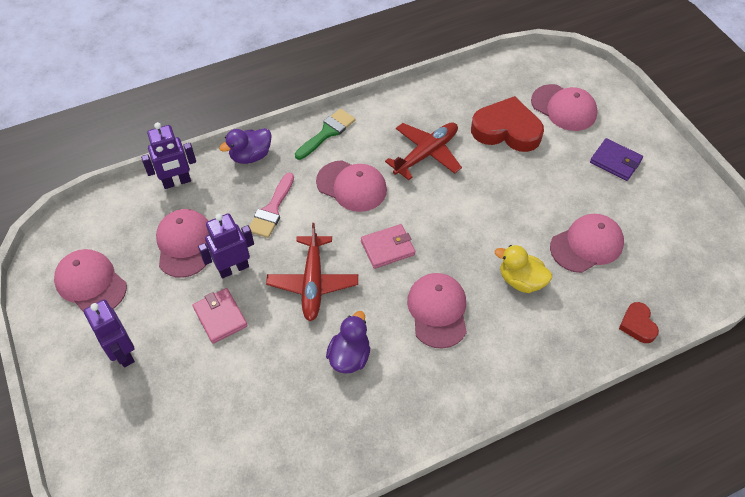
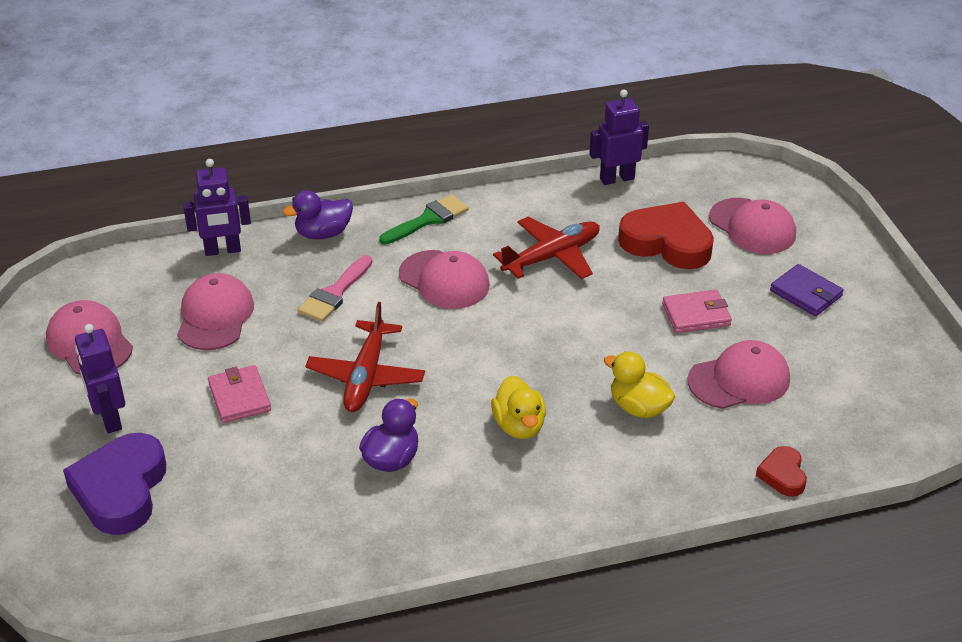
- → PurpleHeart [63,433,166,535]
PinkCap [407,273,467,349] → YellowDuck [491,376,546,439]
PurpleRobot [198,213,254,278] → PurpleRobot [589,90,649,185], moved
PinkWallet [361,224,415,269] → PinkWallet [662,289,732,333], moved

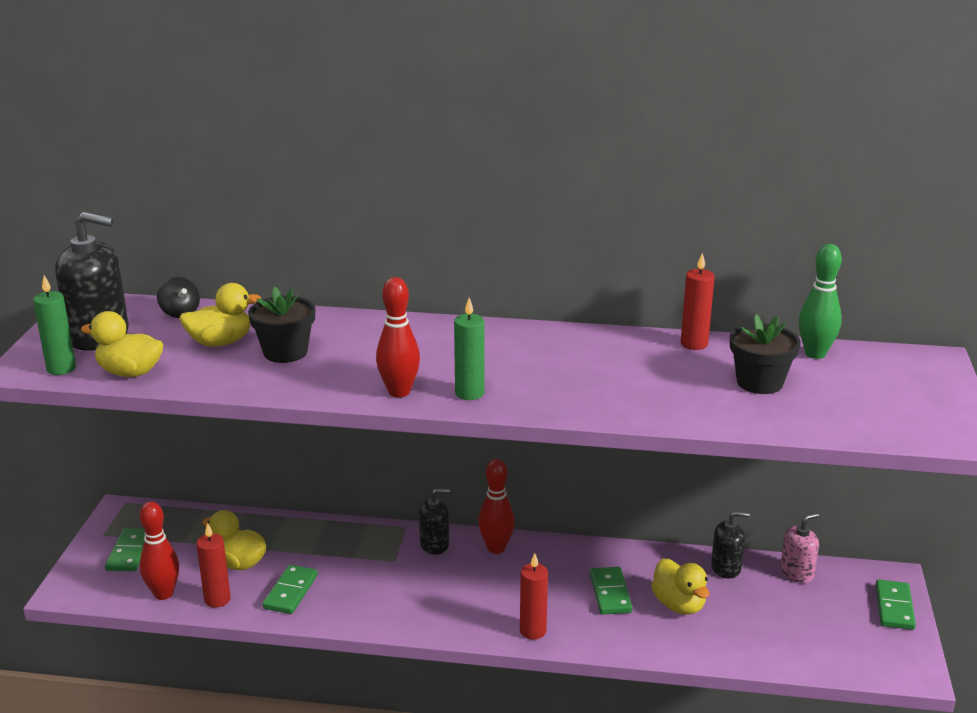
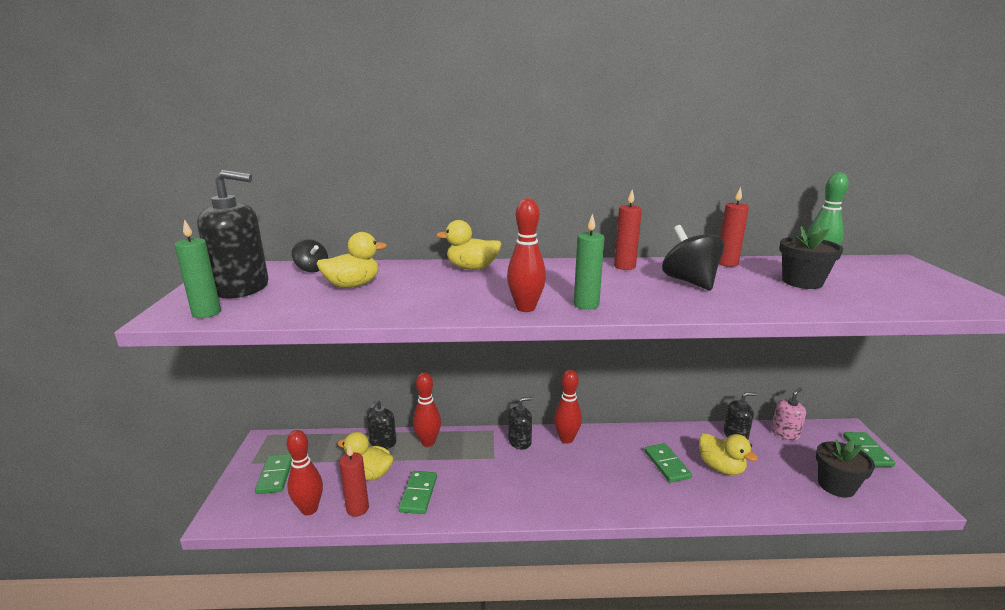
- → BlackSoapDispenser [367,400,396,449]
- → RedBowlingPin [413,372,441,447]
YellowDuck [81,311,164,377] → YellowDuck [436,220,501,270], moved
RedCandle [520,553,548,640] → RedCandle [614,189,642,270], moved
- → BlackSpinningTop [662,225,724,290]
BlackFlowerPot [248,286,315,363] → BlackFlowerPot [816,439,875,498], moved

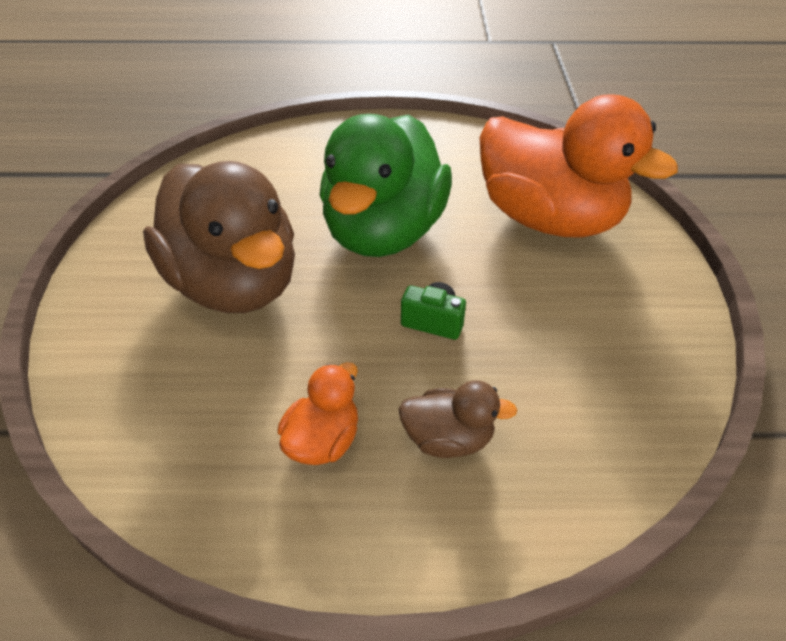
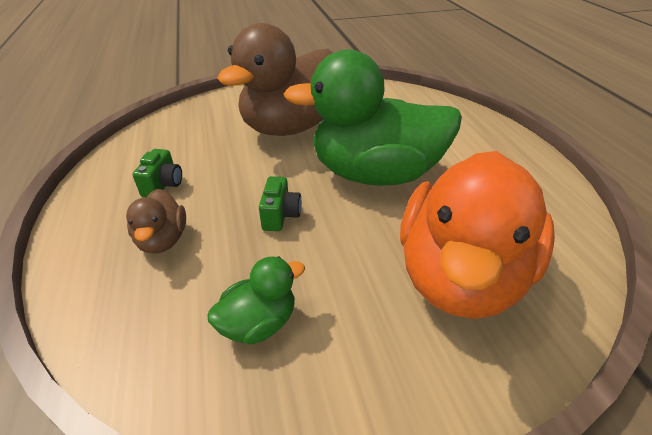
OrangeDuck [278,362,358,465] → GreenCamera [132,149,182,197]
- → GreenDuck [207,256,305,345]

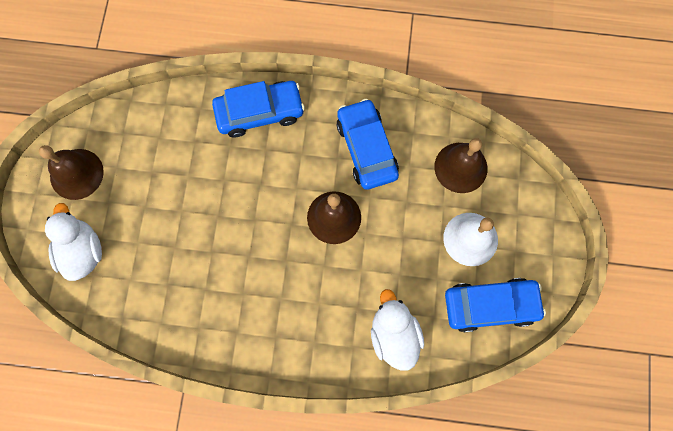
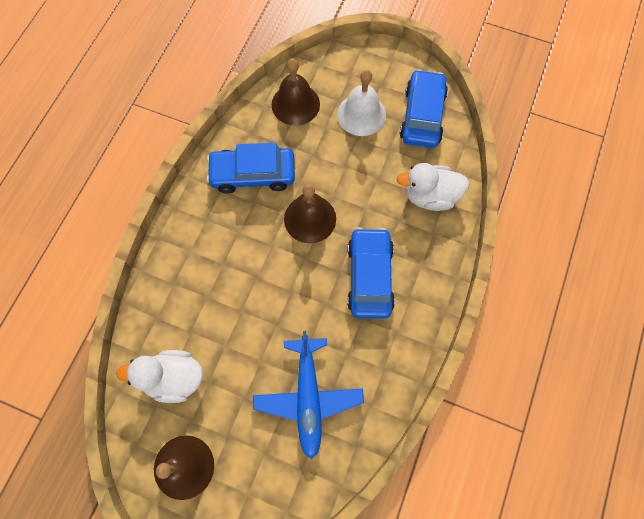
WhiteDuck [45,203,102,281] → WhiteDuck [116,350,203,403], moved
- → BluePlane [253,331,364,459]
BlueCar [212,81,305,137] → BlueCar [347,227,395,319], moved

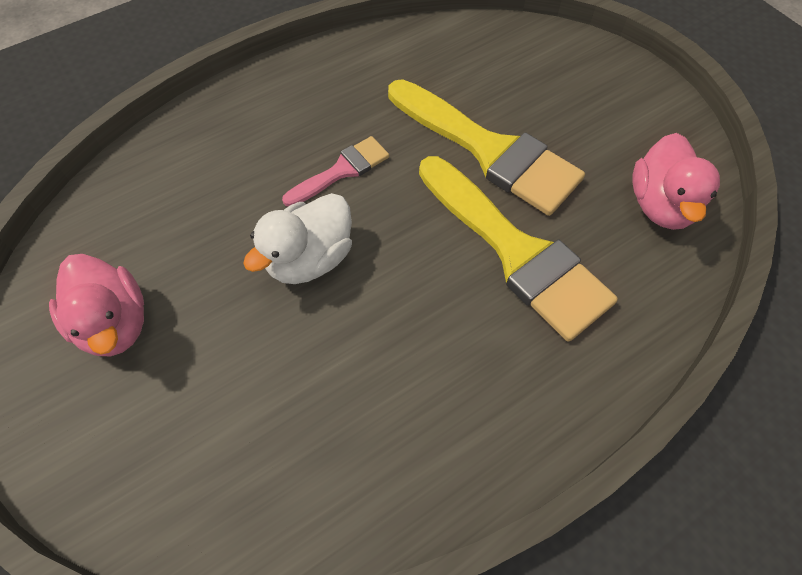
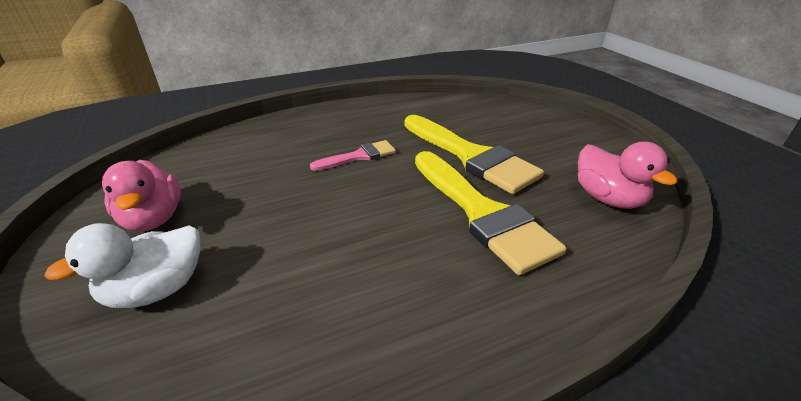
WhiteDuck [243,193,352,284] → WhiteDuck [44,223,200,308], moved
PinkDuck [633,133,720,230] → PinkDuck [578,142,677,209], 45 degrees counterclockwise

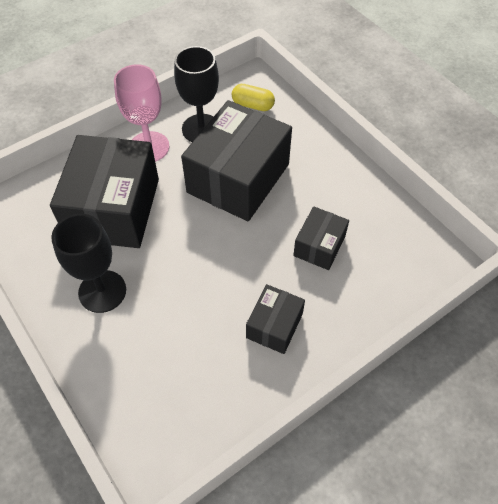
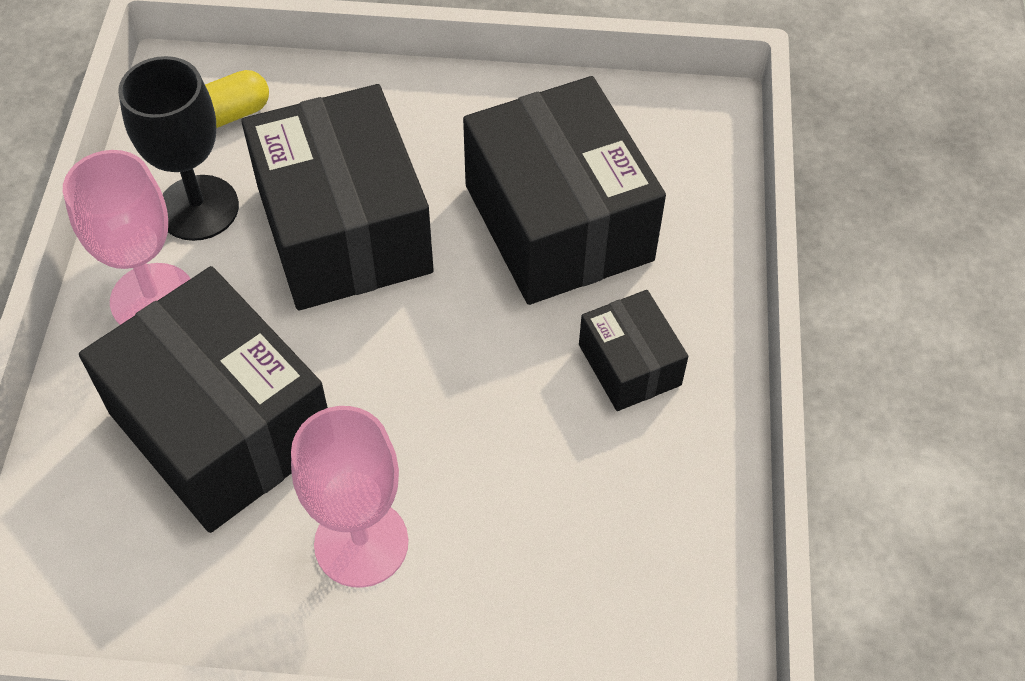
BlackGoblet [51,214,126,313] → PinkGoblet [291,406,409,588]
BlackBox [293,206,349,270] → BlackBox [463,76,666,305], x2.01

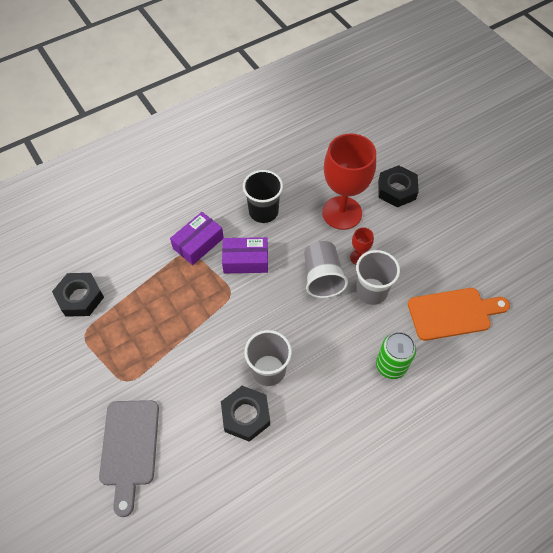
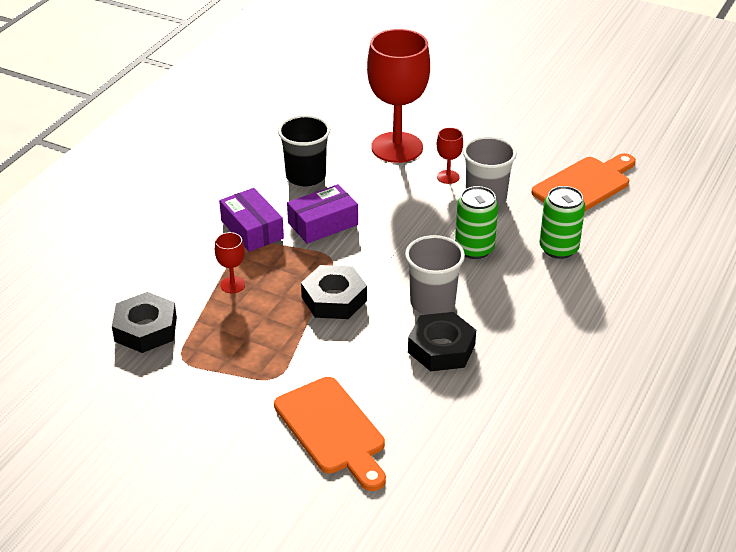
- → RedGoblet [215,232,245,293]
PurpleBox [170,212,224,265] → PurpleBox [219,188,284,252], 45 degrees counterclockwise
GreyCuttingBoard [99,400,159,517] → OrangeCuttingBoard [274,377,386,491]
BlackNut [378,165,419,208] → BlackNut [301,265,367,319], moved
- → GreenCan [455,186,498,259]
GreyCup [304,241,348,298] → -

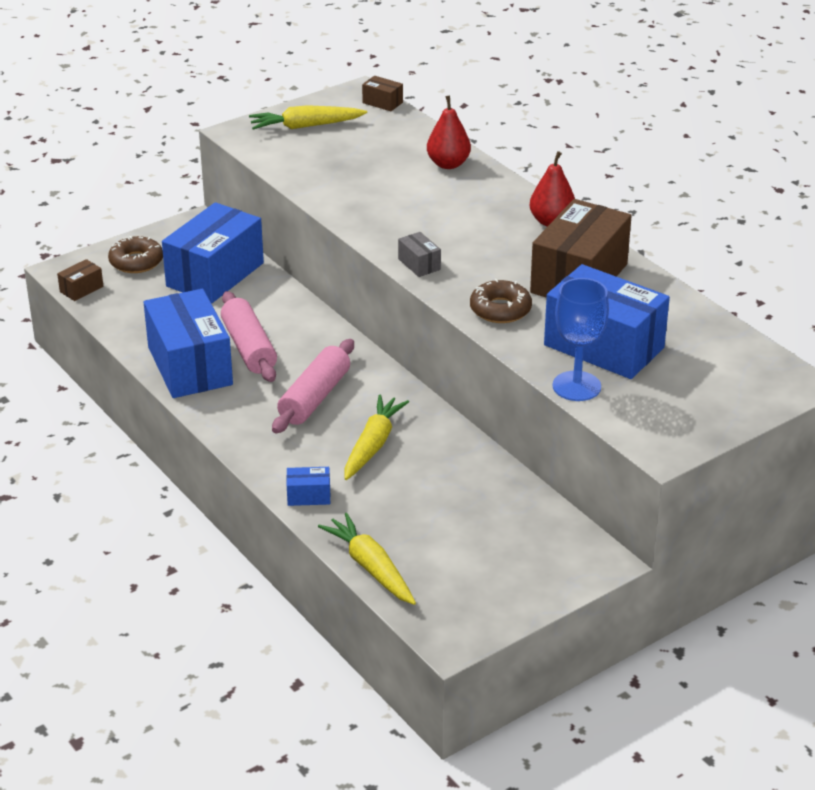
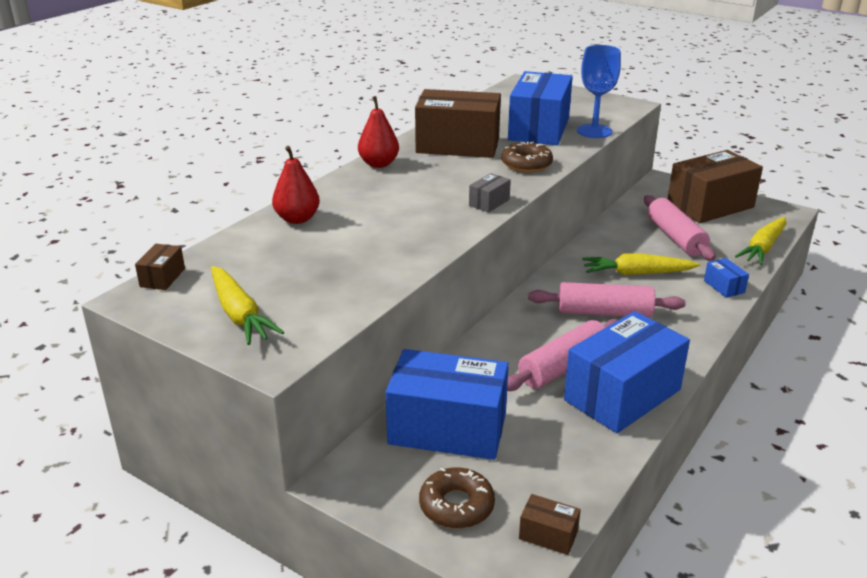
- → PinkRollingPin [644,195,716,261]
- → BrownBox [668,150,763,223]

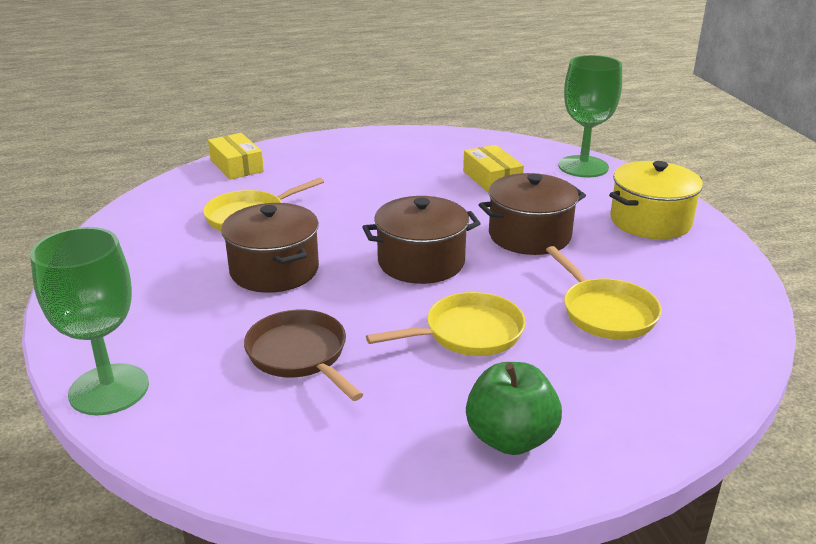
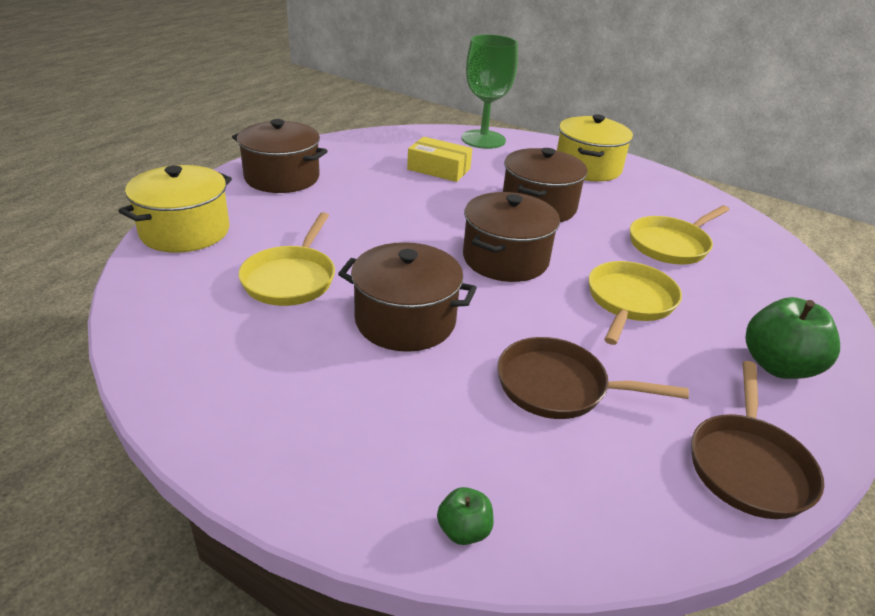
YellowBox [208,133,264,180] → YellowPot [118,165,232,253]
- → BrownPot [232,119,328,193]
GreenGoblet [30,227,149,415] → GreenApple [437,487,494,545]
YellowPan [546,246,662,339] → YellowPan [630,205,729,264], 120 degrees clockwise
- → BrownPan [691,361,824,519]

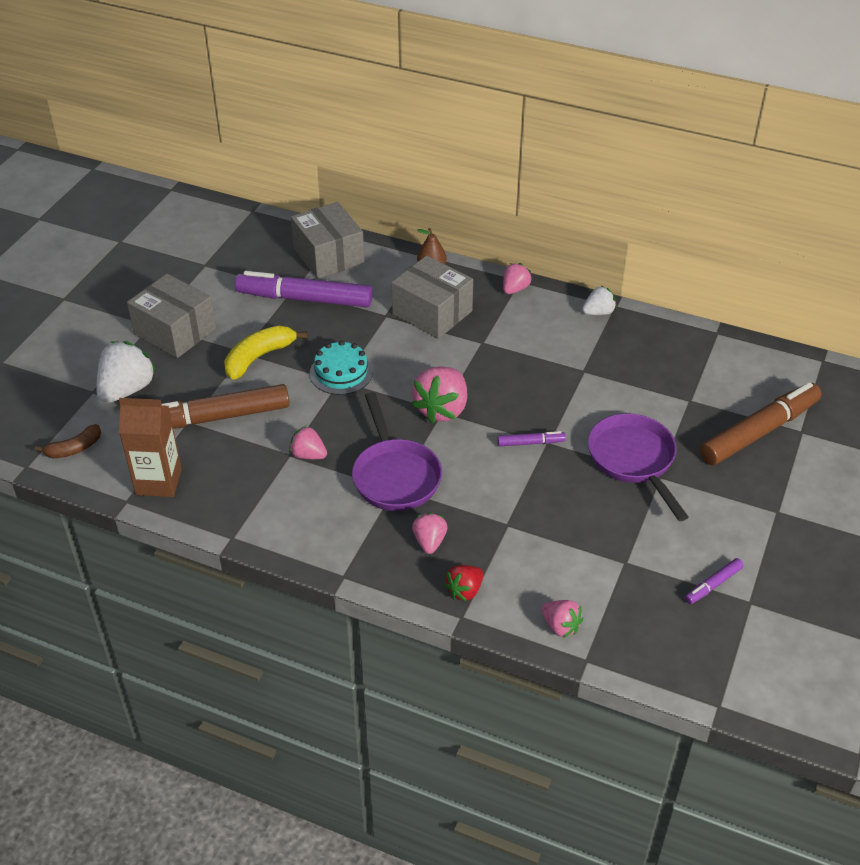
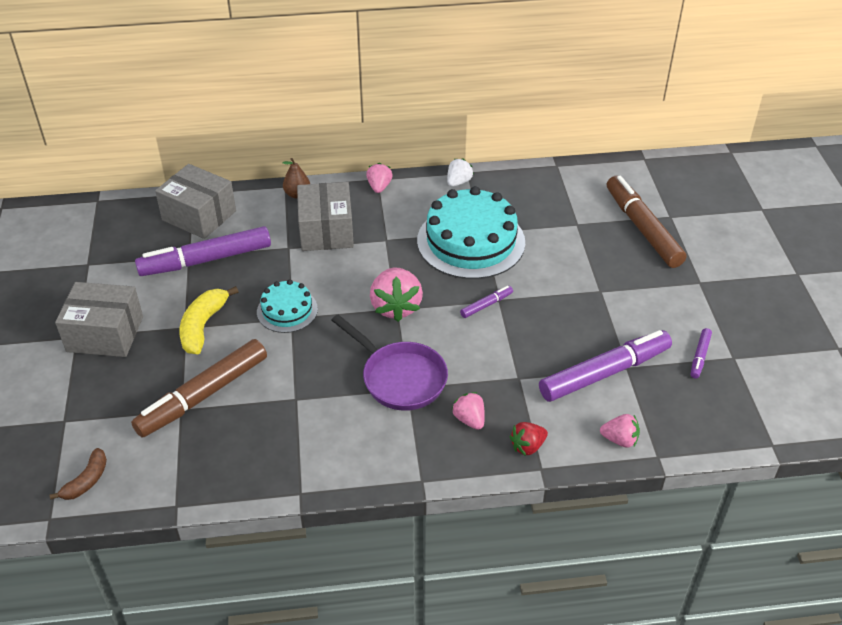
GreyBox [391,255,473,339] → GreyBox [297,182,354,251], 75 degrees clockwise
- → TurquoiseCake [417,186,525,279]
RedStrawberry [444,565,483,602] → RedStrawberry [510,422,548,456], 45 degrees clockwise
- → PurpleMarker [539,330,672,402]
BrownMarker [700,382,822,465] → BrownMarker [607,176,687,268], 45 degrees counterclockwise
WhiteStrawberry [96,341,157,403] → -
BrownCarton [119,398,182,497] → -
PinkStrawberry [289,425,327,459] → -
PurplePan [588,413,689,521] → -

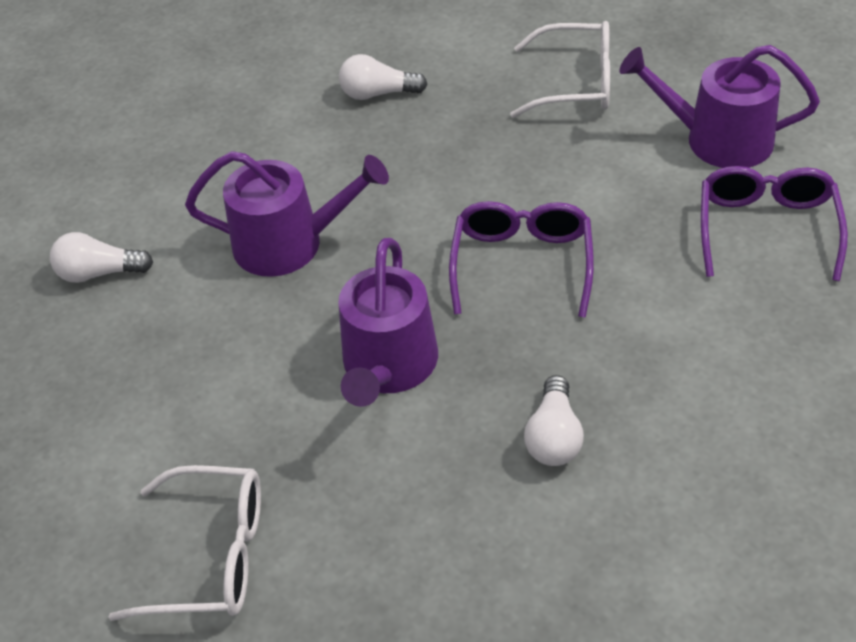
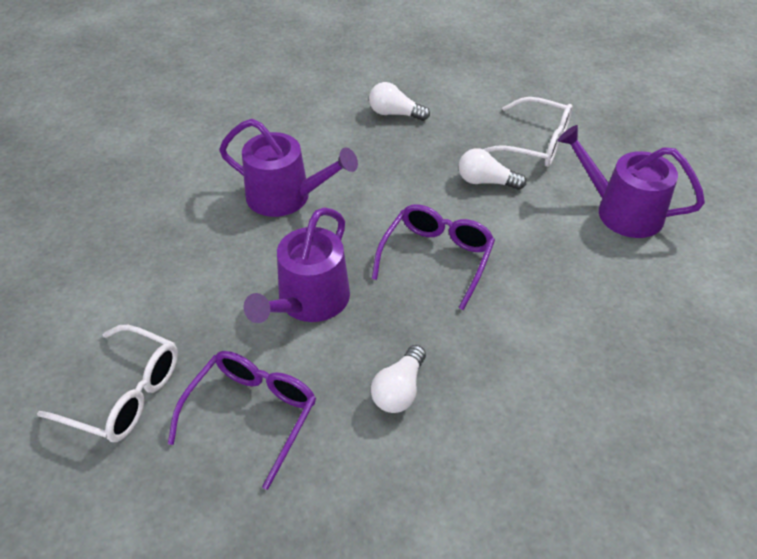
PurpleGlasses [701,166,848,281] → PurpleGlasses [168,351,316,490], moved
WhiteLightBulb [50,232,153,283] → WhiteLightBulb [459,148,526,190], moved

